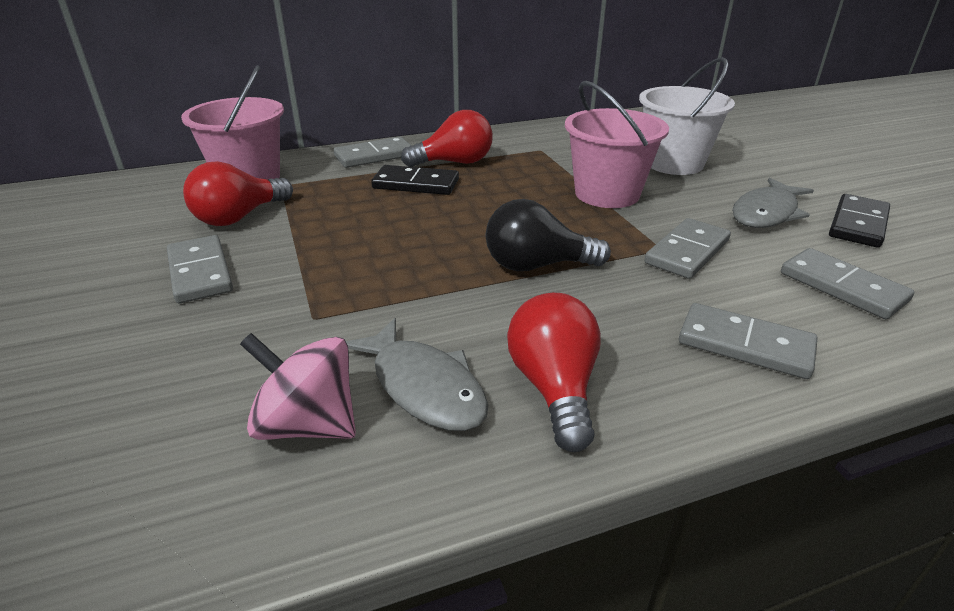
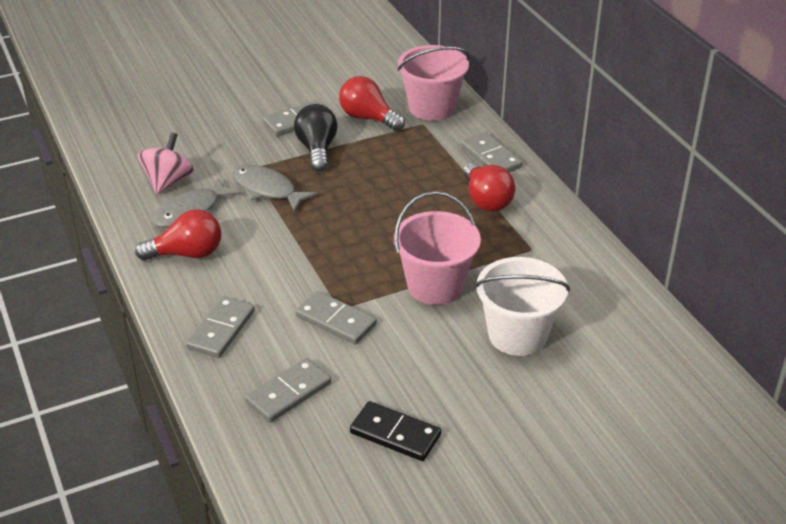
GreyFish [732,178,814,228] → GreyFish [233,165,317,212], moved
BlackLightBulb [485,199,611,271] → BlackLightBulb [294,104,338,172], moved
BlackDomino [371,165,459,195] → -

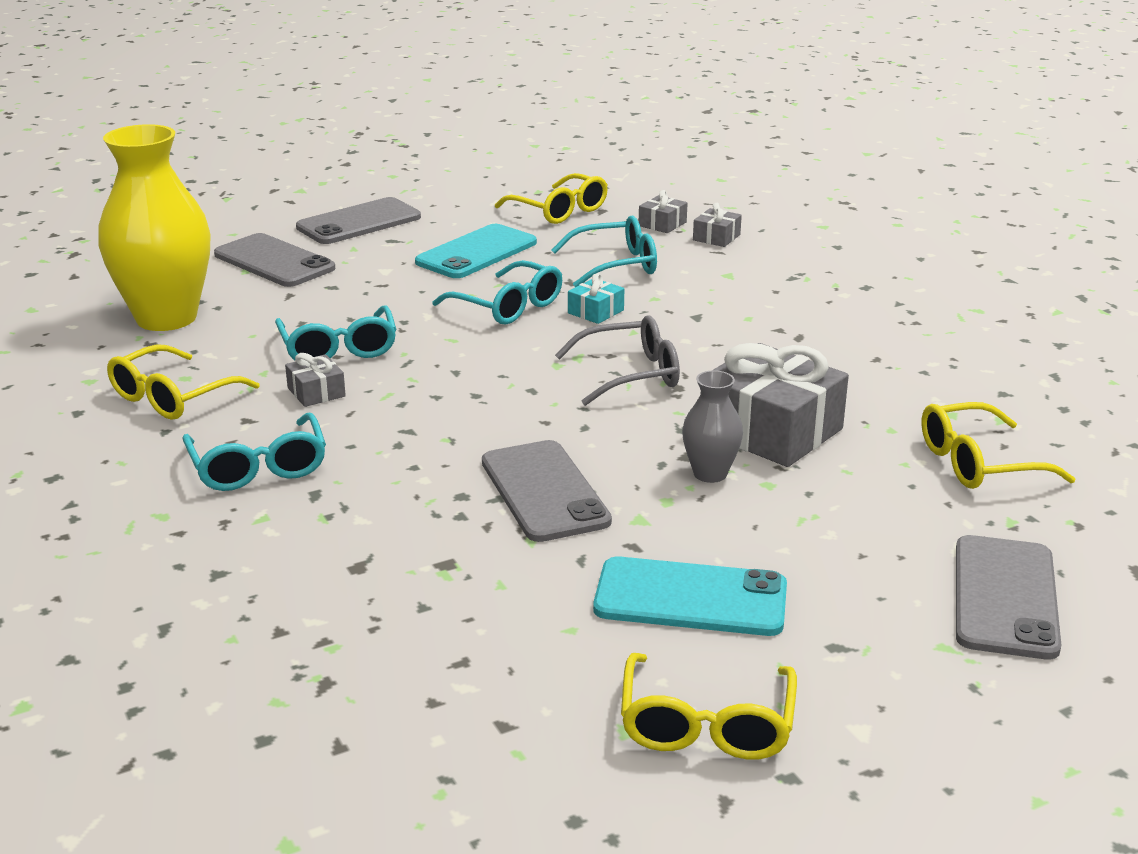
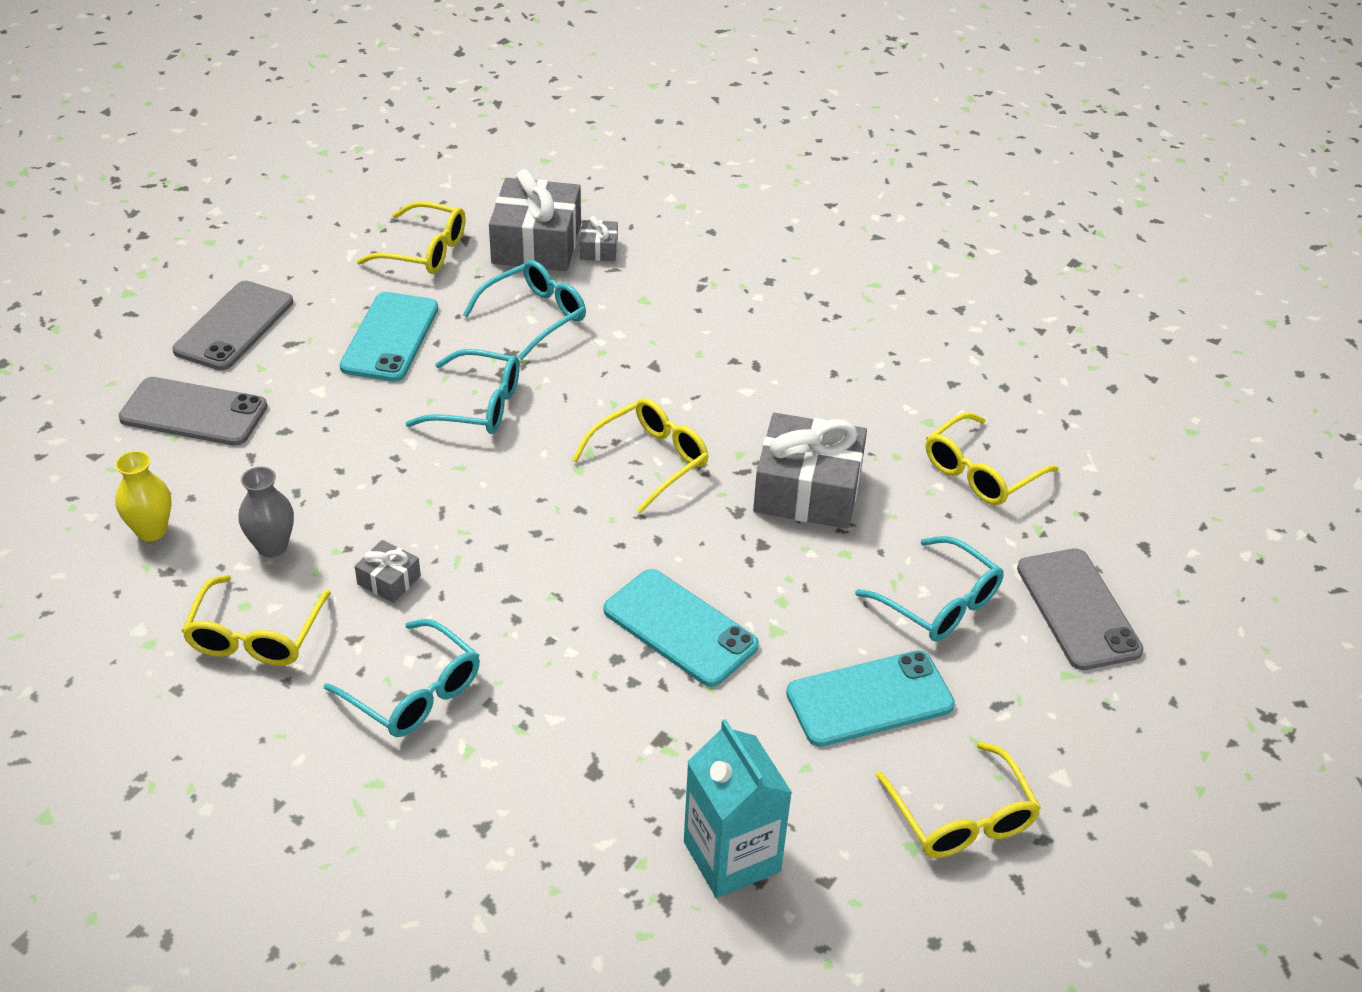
YellowVase [99,124,211,331] → YellowVase [115,451,172,542], x0.46
GreyVase [682,370,743,483] → GreyVase [239,467,294,557], moved
GreyGift [639,190,687,233] → GreyGift [489,169,581,271], x2.19
GreyGlasses [555,316,680,406] → YellowGlasses [572,398,708,513]
GreyPhone [482,440,612,542] → TurquoisePhone [604,569,759,687]
- → TurquoiseCarton [684,719,792,898]
TurquoiseGlasses [275,306,396,360] → TurquoiseGlasses [855,536,1003,641], moved
TurquoiseGift [568,273,624,324] → -

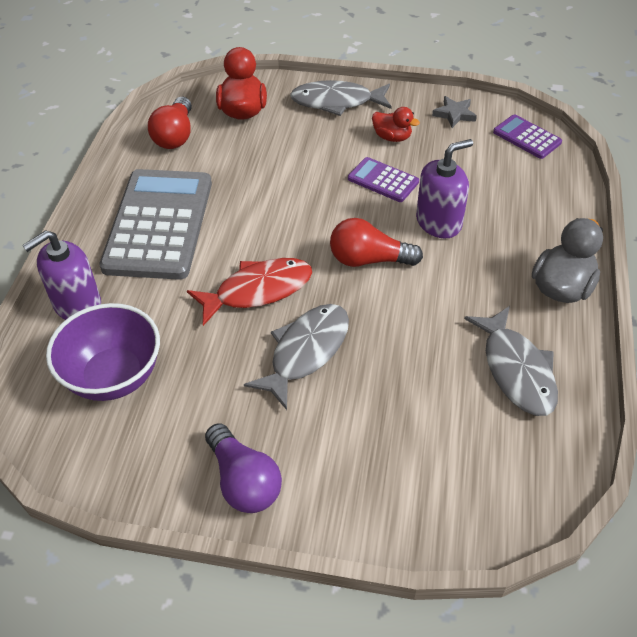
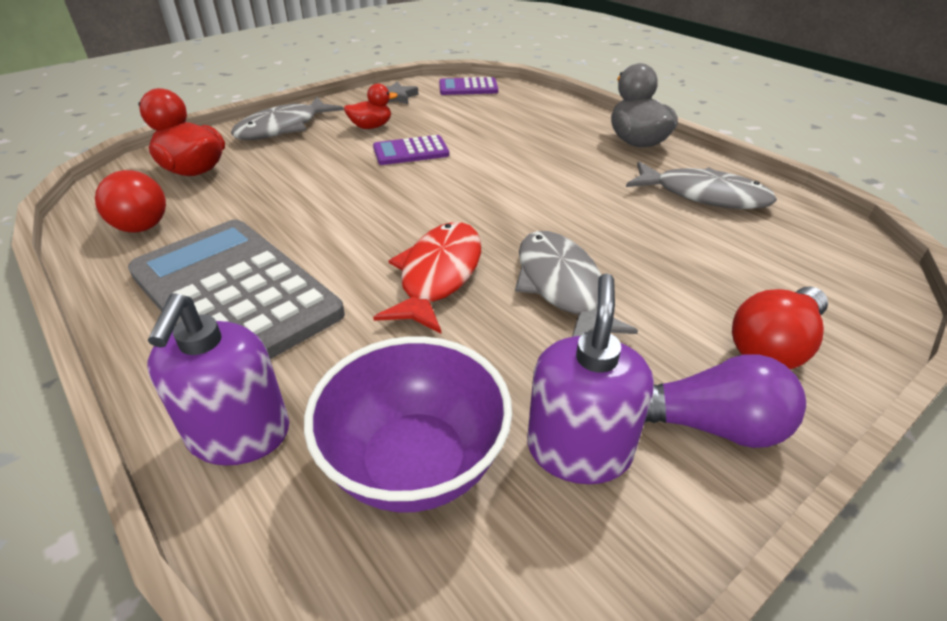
PurpleSoapDispenser [416,139,473,238] → PurpleSoapDispenser [527,273,654,484], moved
RedLightBulb [330,218,423,267] → RedLightBulb [732,286,828,369], moved

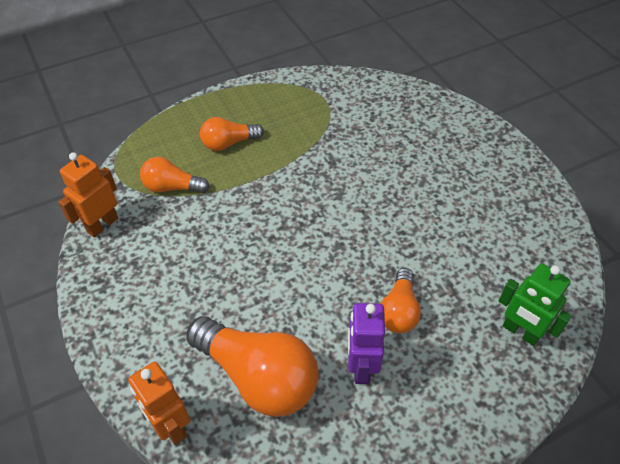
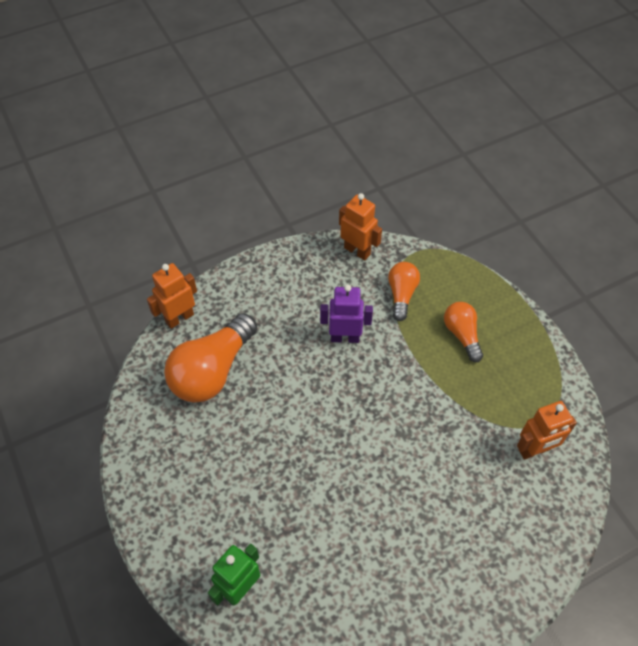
PurpleRobot [348,303,385,384] → PurpleRobot [320,285,373,343], moved
- → OrangeRobot [517,401,577,460]
OrangeLightBulb [381,268,421,333] → -

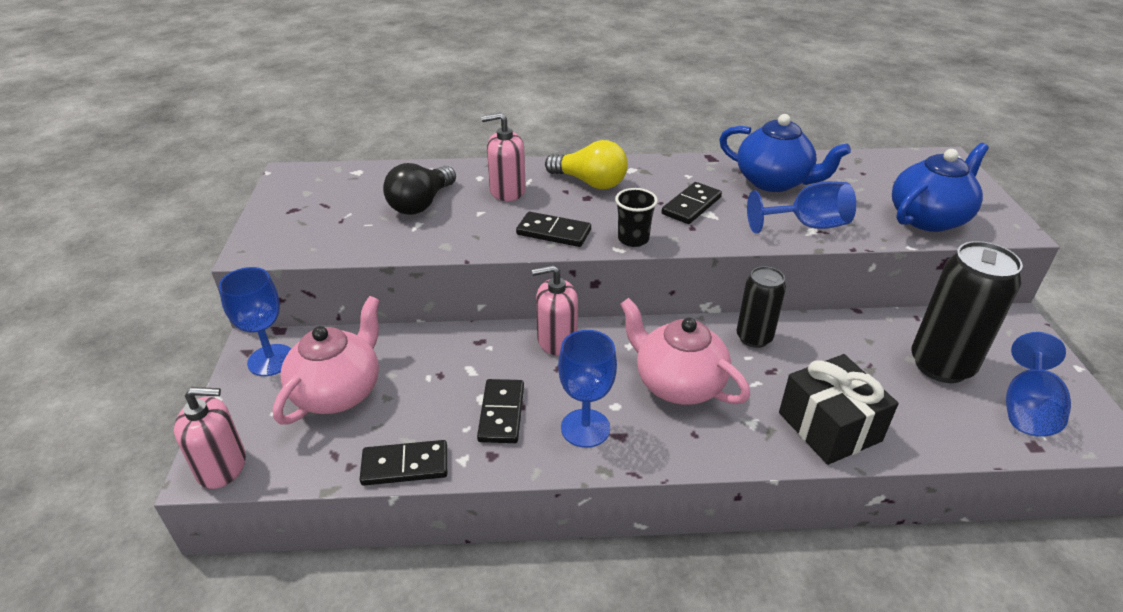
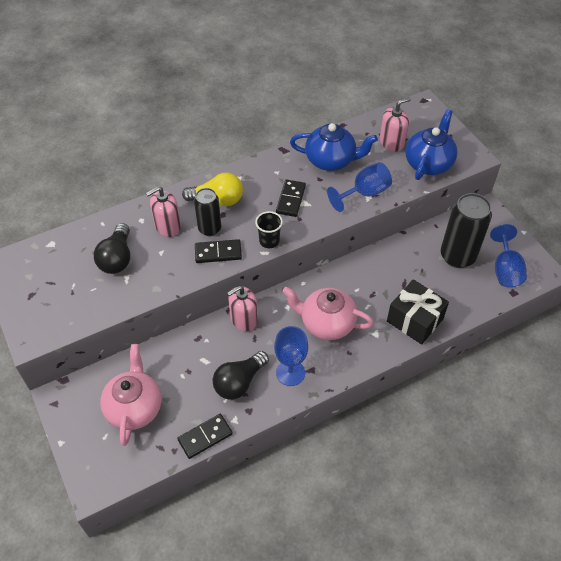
BlackCan [736,266,786,348] → BlackCan [194,188,221,236], moved
BlackDomino [477,379,524,443] → BlackLightBulb [213,351,269,400]
PinkSoapDispenser [174,387,246,489] → PinkSoapDispenser [380,97,411,152], moved
BlueGoblet [219,267,291,376] → -

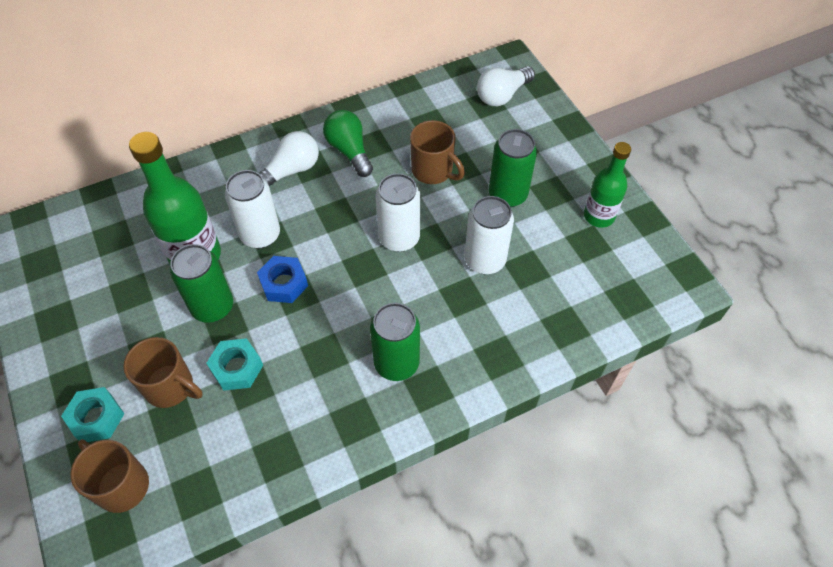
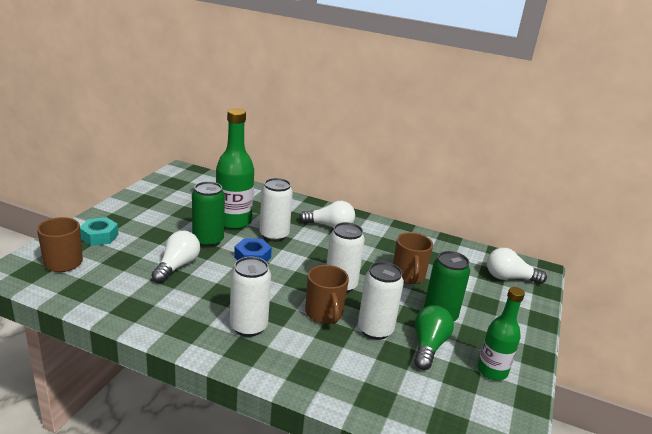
TurquoiseNut [206,338,263,391] → WhiteLightBulb [152,231,200,283]
GreenCan [370,303,420,381] → WhiteCan [230,257,271,337]
BrownMug [123,337,203,408] → BrownMug [305,265,349,324], moved
GreenLightBulb [323,110,373,177] → GreenLightBulb [414,305,454,370], moved

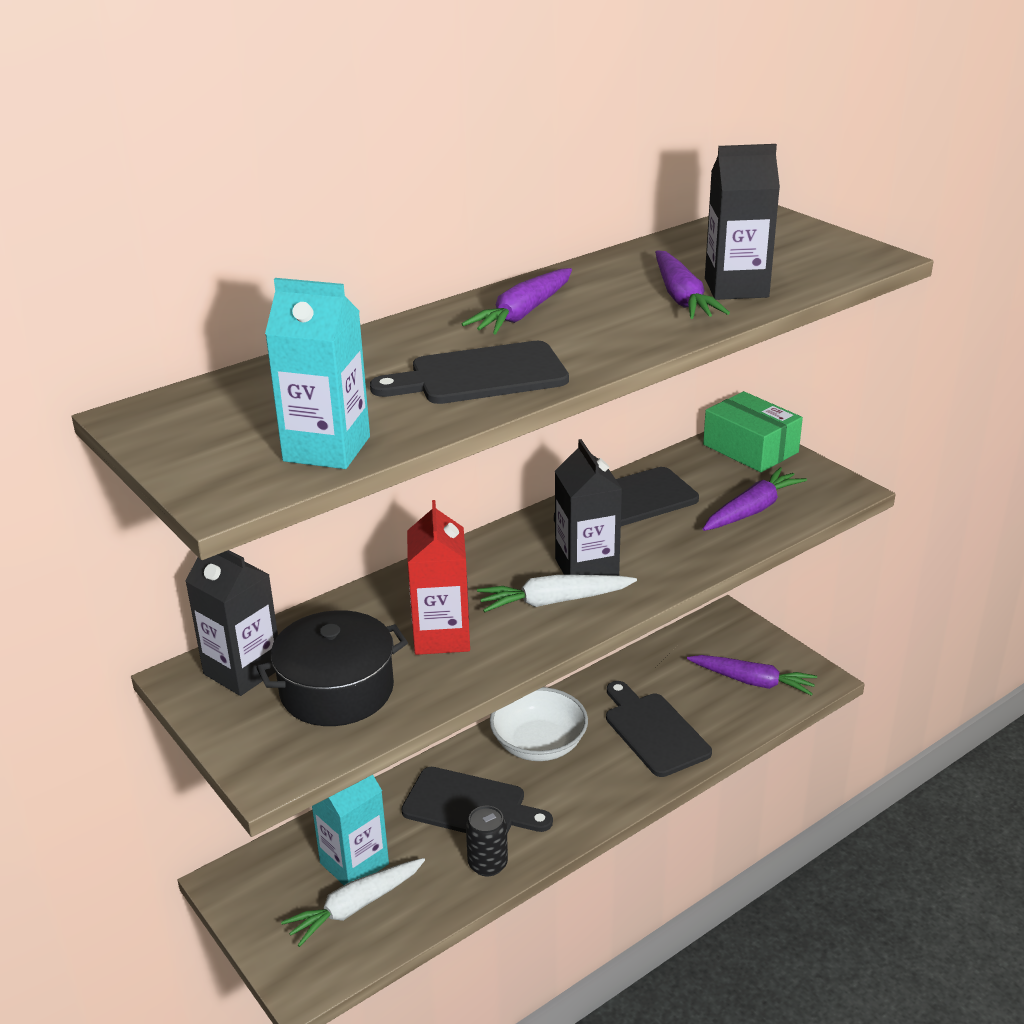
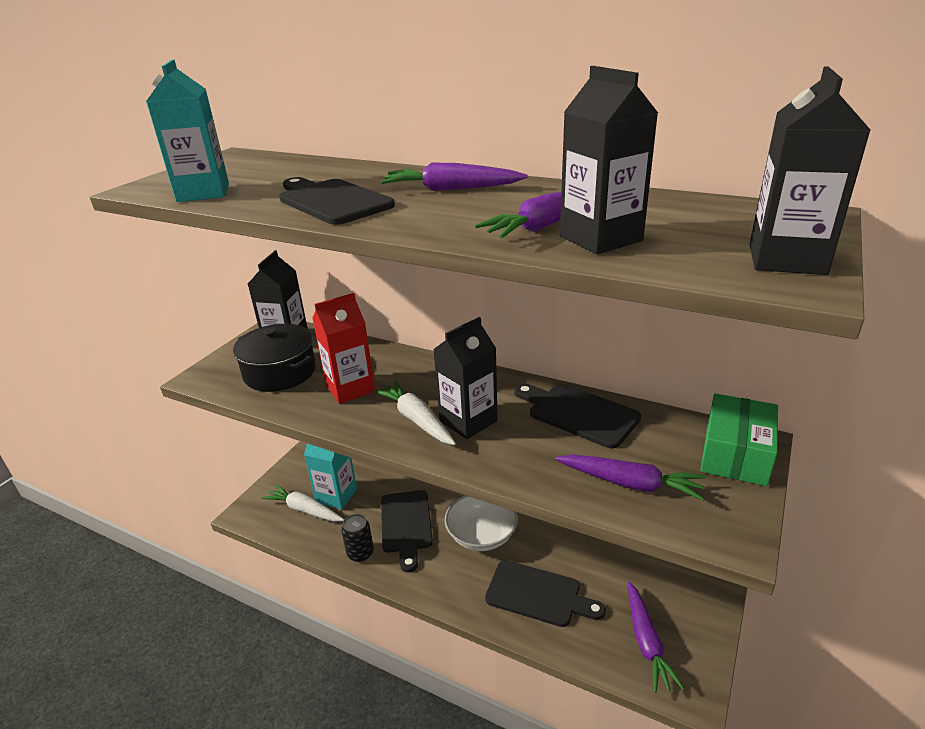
BlackCuttingBoard [606,681,712,777] → BlackCuttingBoard [485,560,606,627], 75 degrees clockwise
- → BlackCarton [749,66,870,275]

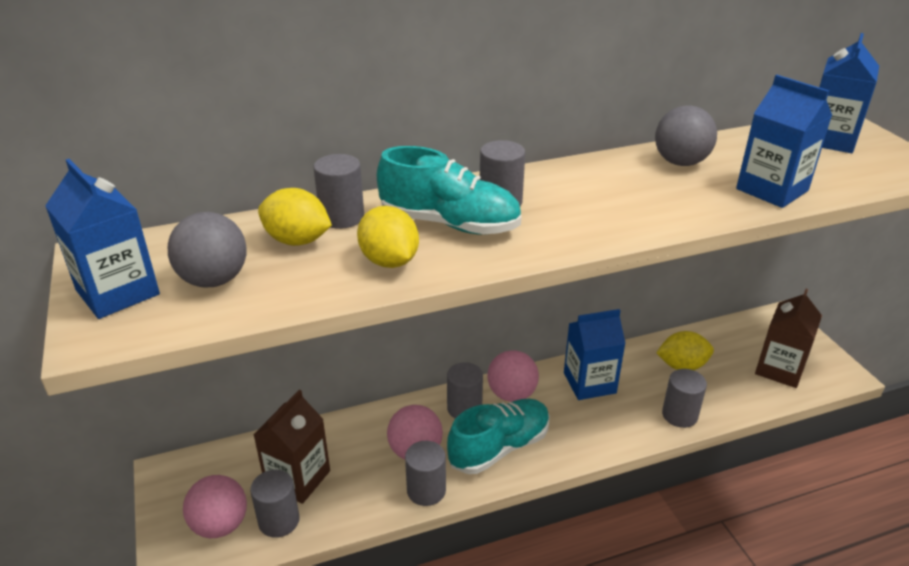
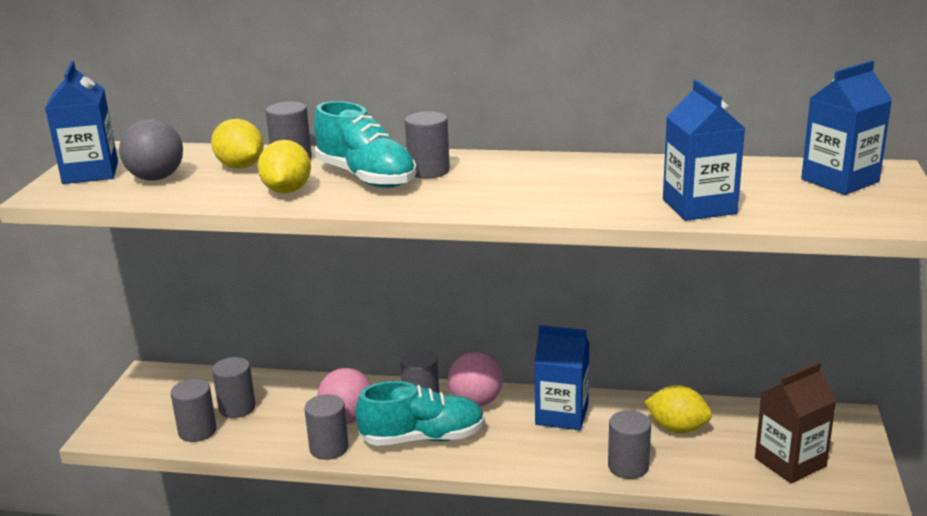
BrownCarton [254,390,330,504] → GreyCylinder [212,357,256,418]
PinkBall [183,475,247,538] → -
GreyBall [655,106,717,166] → -

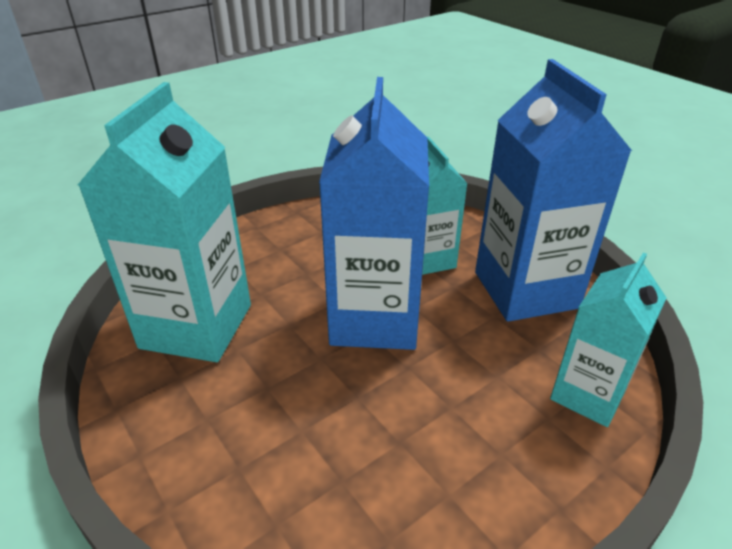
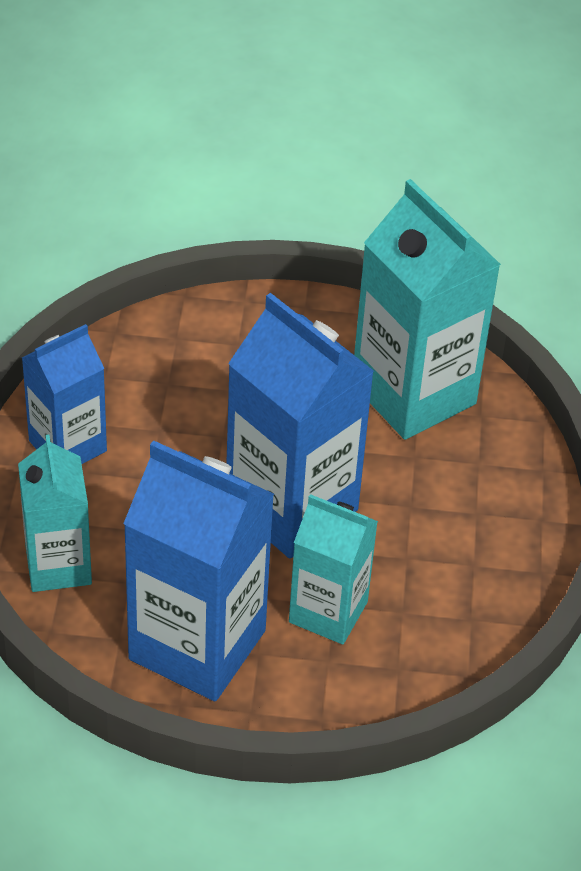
- → BlueCarton [22,324,107,464]

